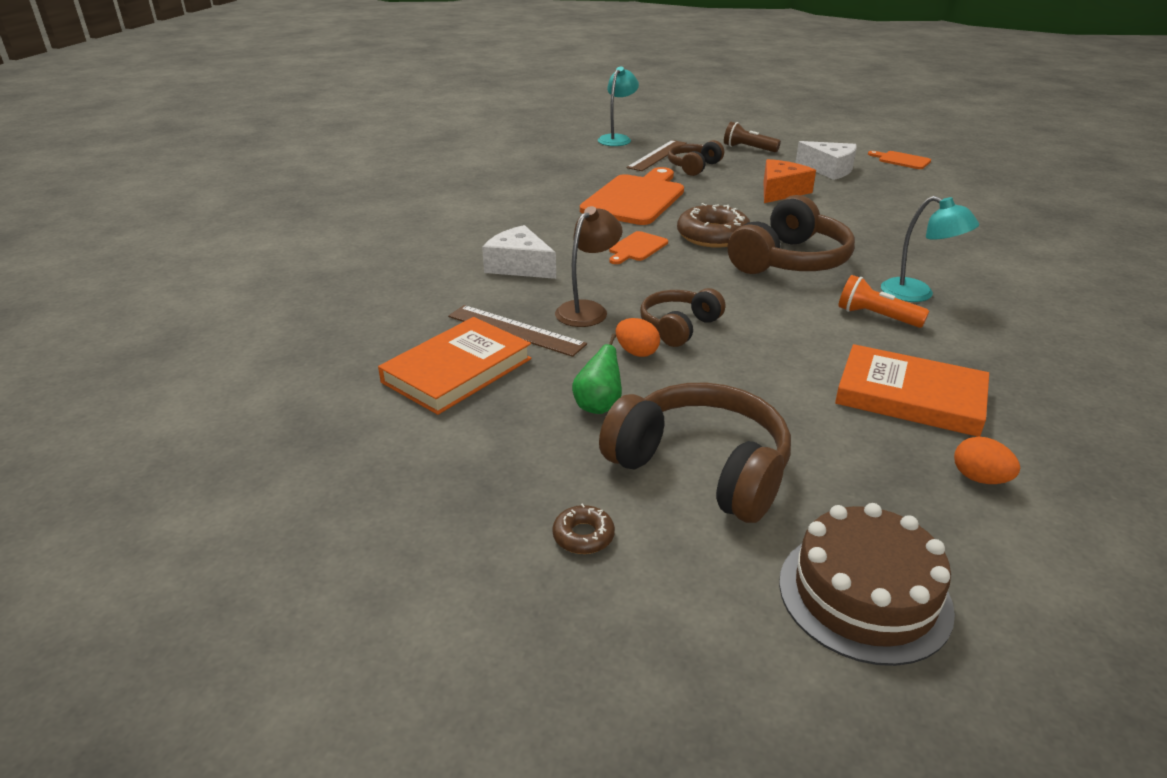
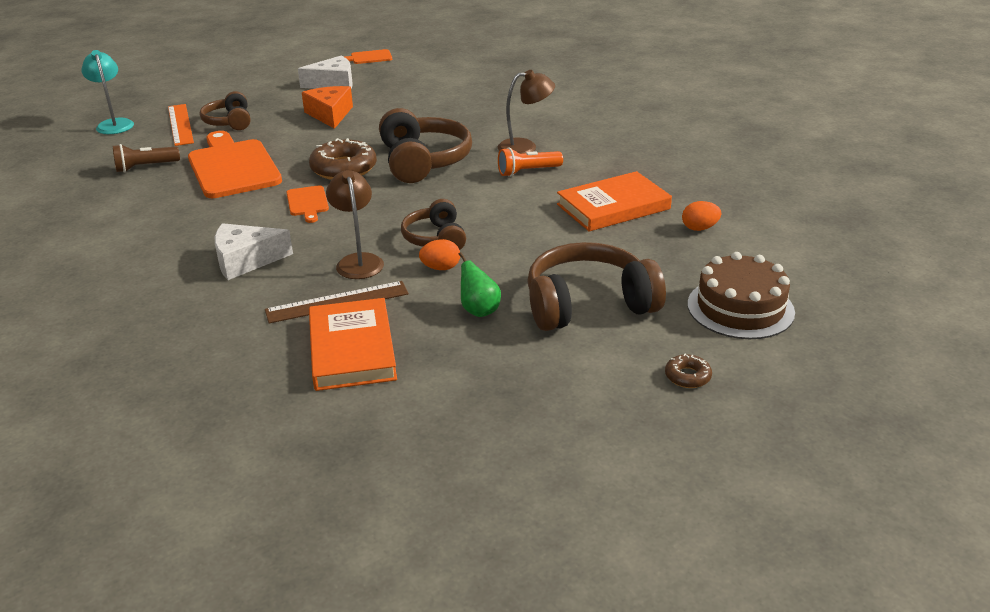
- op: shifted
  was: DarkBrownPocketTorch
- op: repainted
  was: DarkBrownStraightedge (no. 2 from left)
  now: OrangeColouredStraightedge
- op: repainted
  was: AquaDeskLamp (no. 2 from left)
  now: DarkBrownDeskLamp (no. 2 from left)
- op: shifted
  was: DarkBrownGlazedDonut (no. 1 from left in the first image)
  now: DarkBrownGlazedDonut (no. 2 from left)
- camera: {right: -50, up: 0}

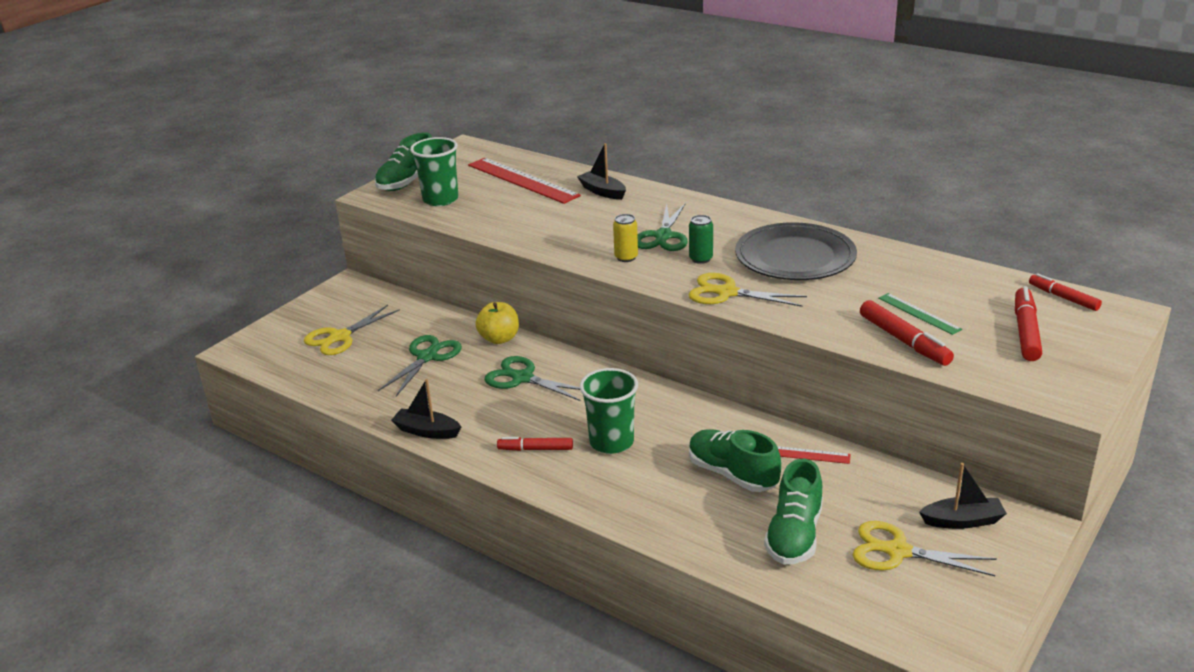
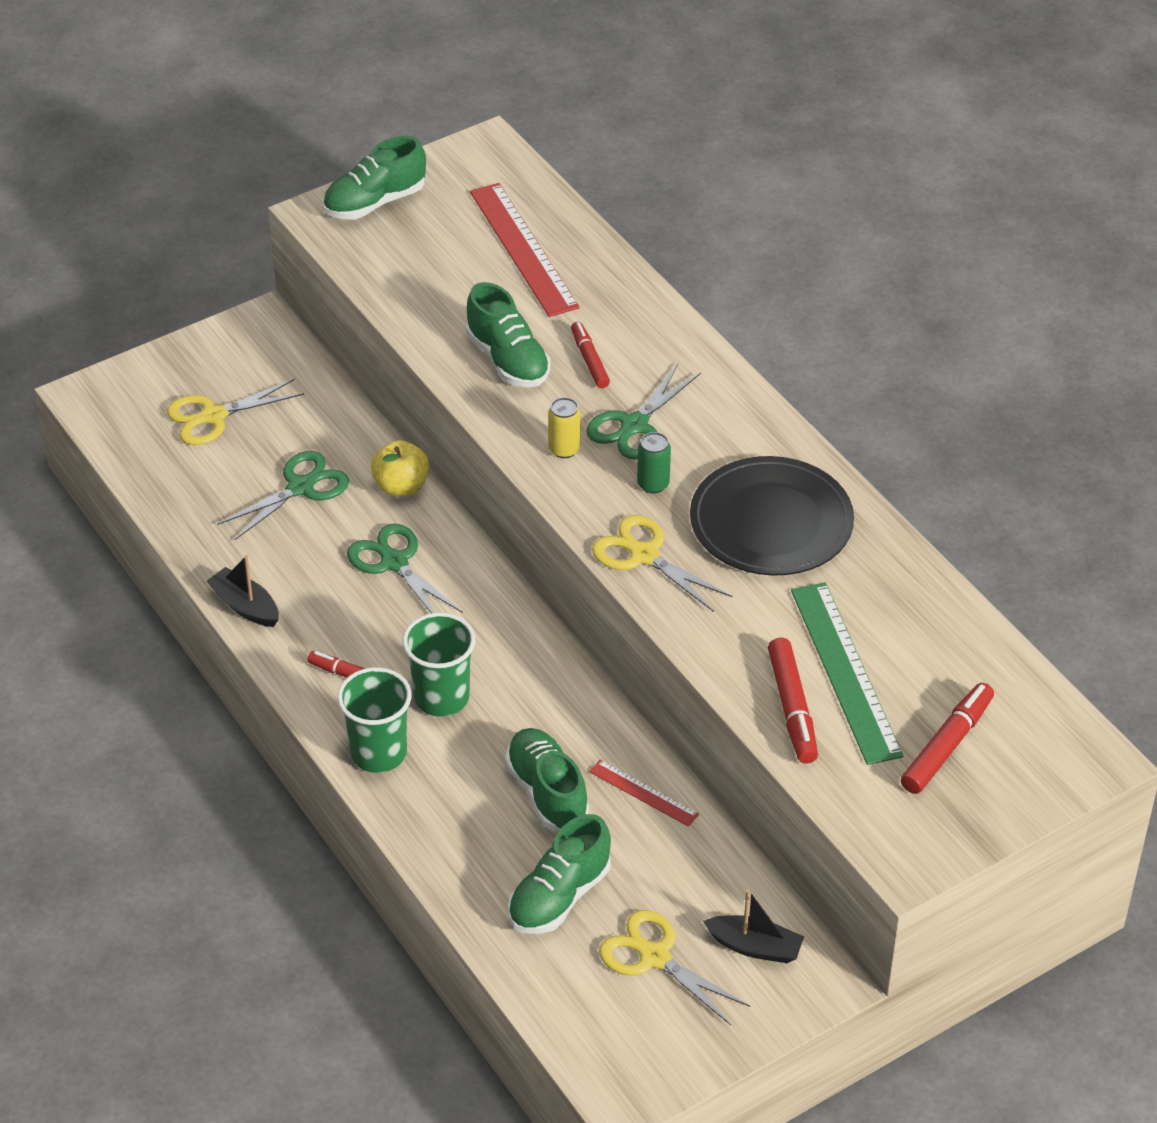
- op: shifted
  was: EmeraldBeaker (no. 1 from left)
- op: gone
  was: JetBlackBoat (no. 2 from left)
- op: shifted
  was: CrimsonMarkerPen (no. 4 from left in the first image)
  now: CrimsonMarkerPen (no. 2 from left)
- op: scaled
  was: EmeraldStraightedge
  ratio: 1.94
- op: new
  now: EmeraldSneaker (no. 2 from left)
- camera: {right: 20, up: 15}

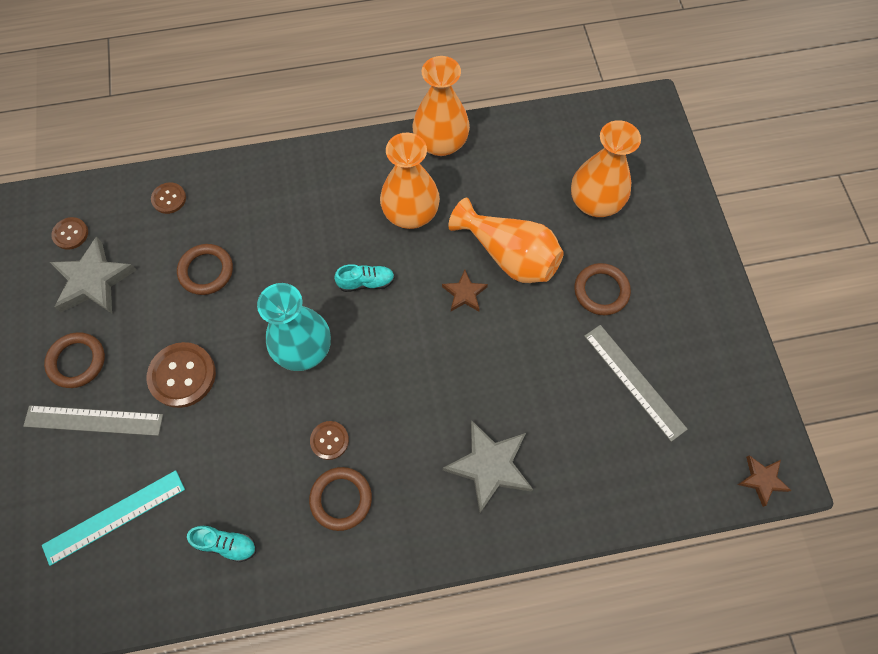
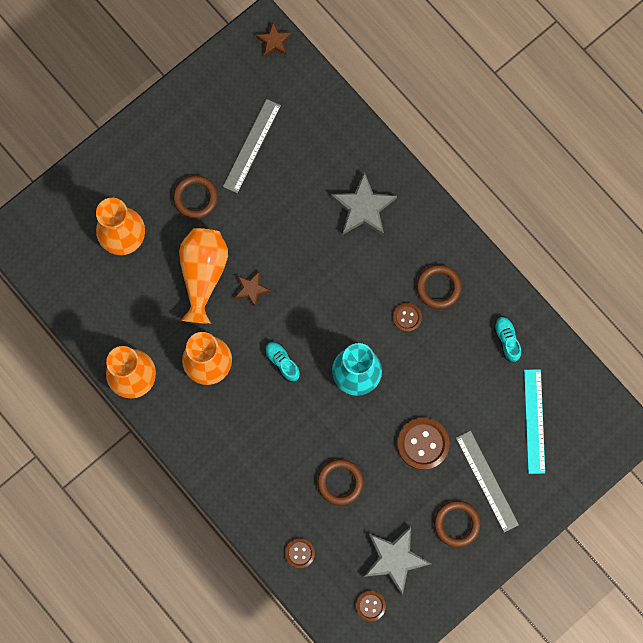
- op: rotated
  was: AquaStraightedge
  clockwise: 60
- camera: {right: -120, up: 10}

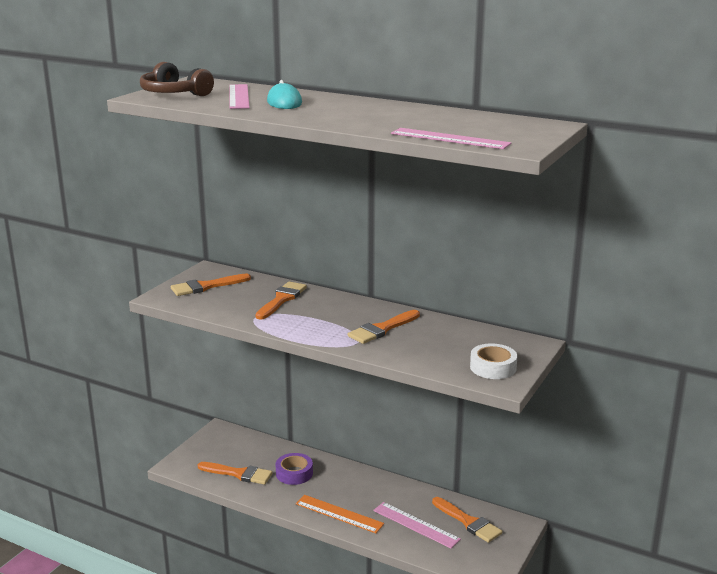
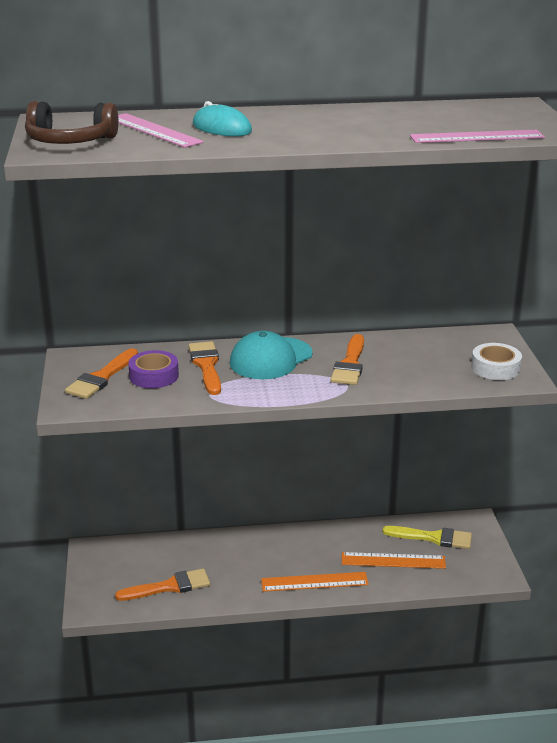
- op: shifted
  was: VioletRollOfTape
- op: repainted
  was: OrangeColouredBrush (no. 5 from left)
  now: YellowBrush
- op: repainted
  was: RosePinkStraightedge (no. 2 from left)
  now: OrangeColouredStraightedge (no. 2 from left)
- op: new
  now: AquaBaseballCap
- camera: {right: -35, up: 5}

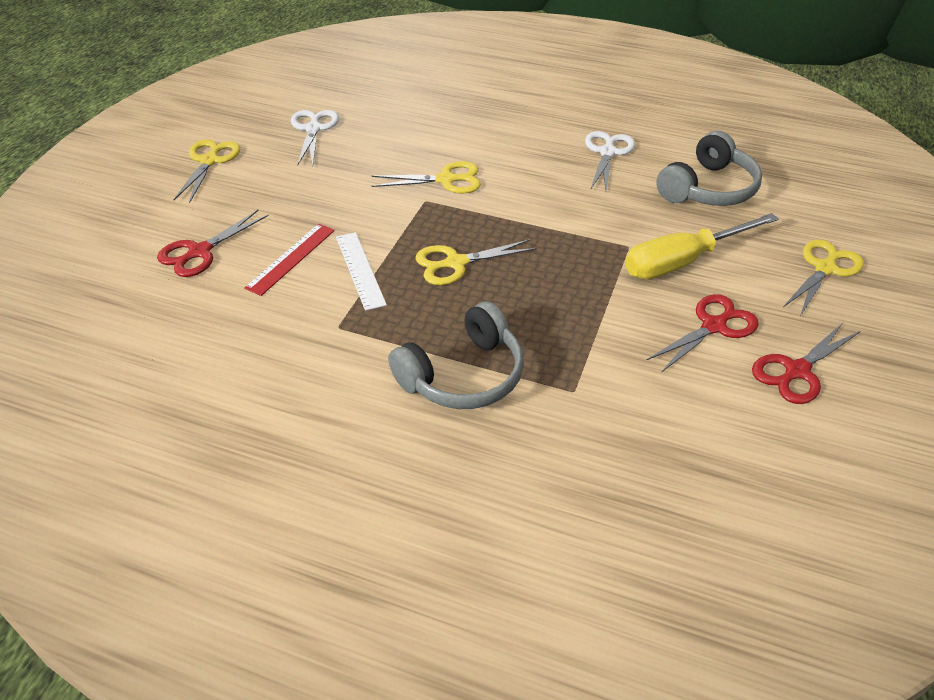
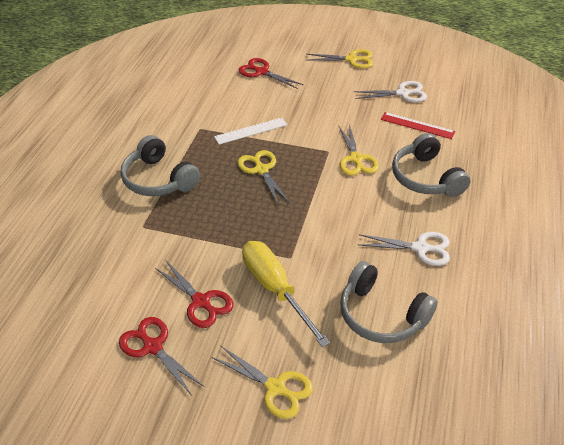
- op: shifted
  was: CrimsonStraightedge
- op: new
  now: GreyOverEarHeadphones (no. 3 from left)
- camera: {right: 85, up: 0}

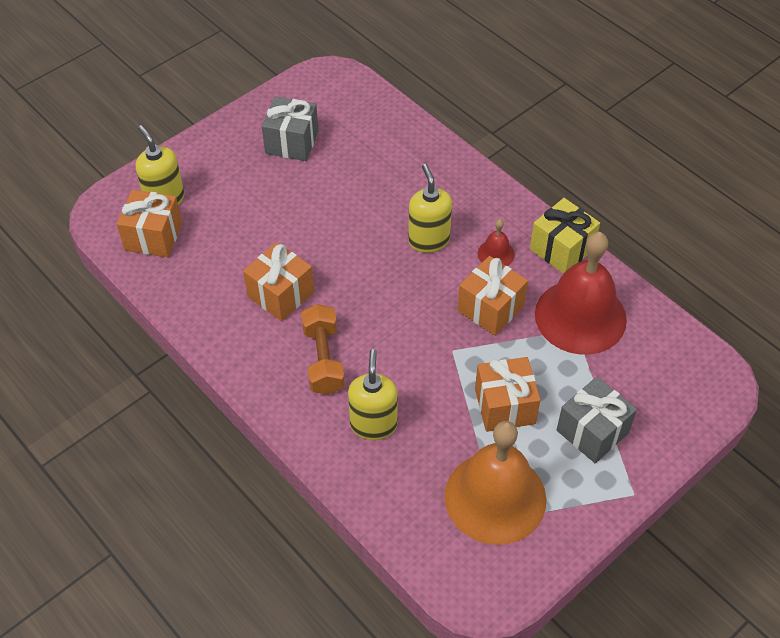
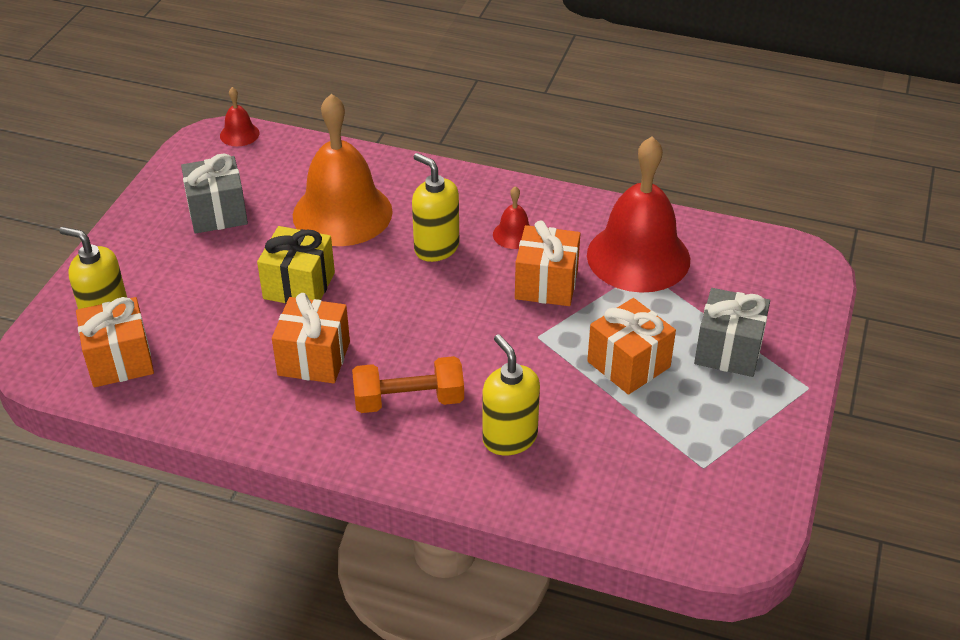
- op: shifted
  was: YellowPresent
- op: rotated
  was: OrangeColouredHandWeight
  clockwise: -60
- op: shifted
  was: OrangeColouredBell
- op: new
  now: CrimsonBell (no. 1 from left)
- camera: {right: -30, up: -10}

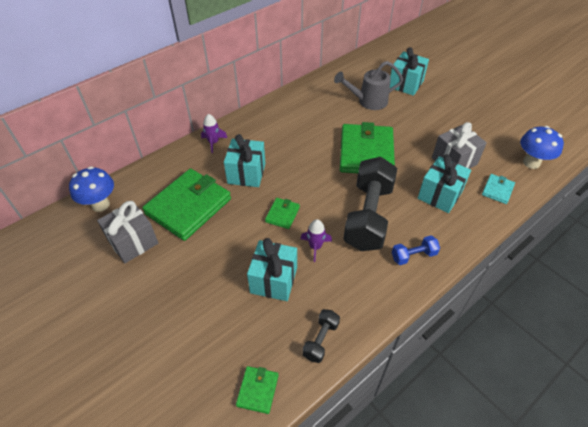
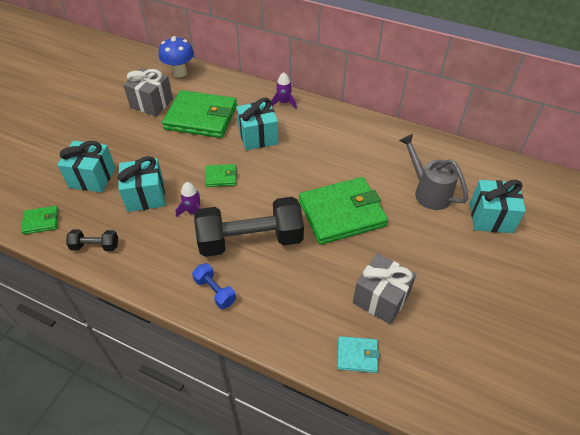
- op: gone
  was: CobaltMushroom (no. 2 from left)
- op: shifted
  was: AquaPresent (no. 4 from left in the first image)
  now: AquaPresent (no. 1 from left)
- camera: {right: 65, up: 0}

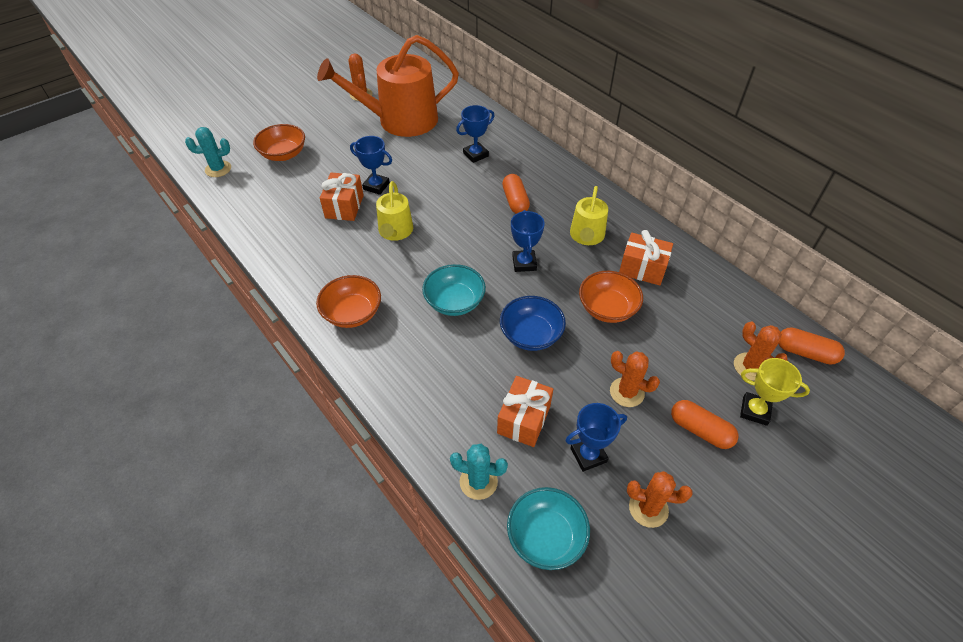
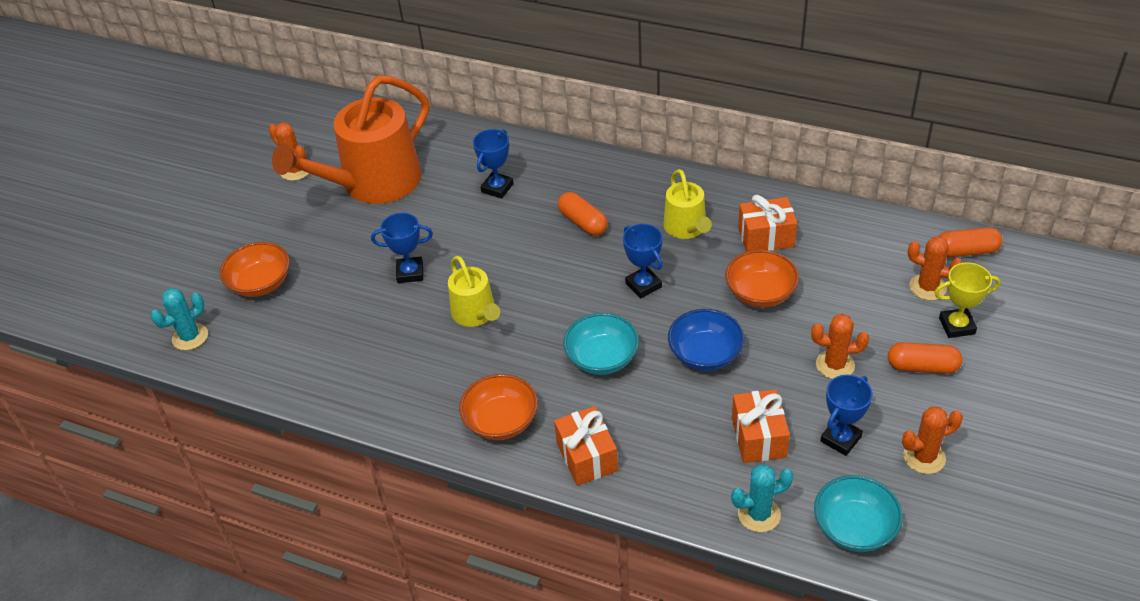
- op: shifted
  was: OrangeColouredPresent (no. 1 from left)
- camera: {right: -25, up: -5}

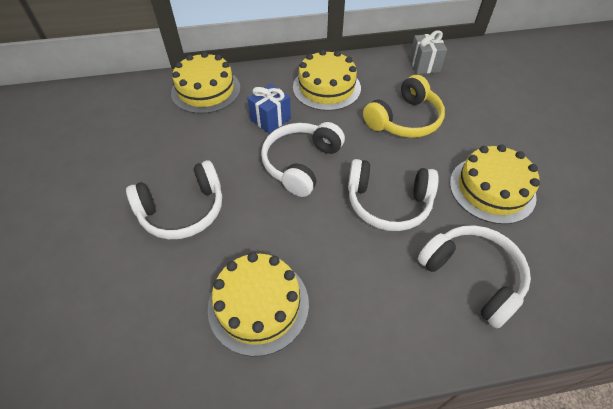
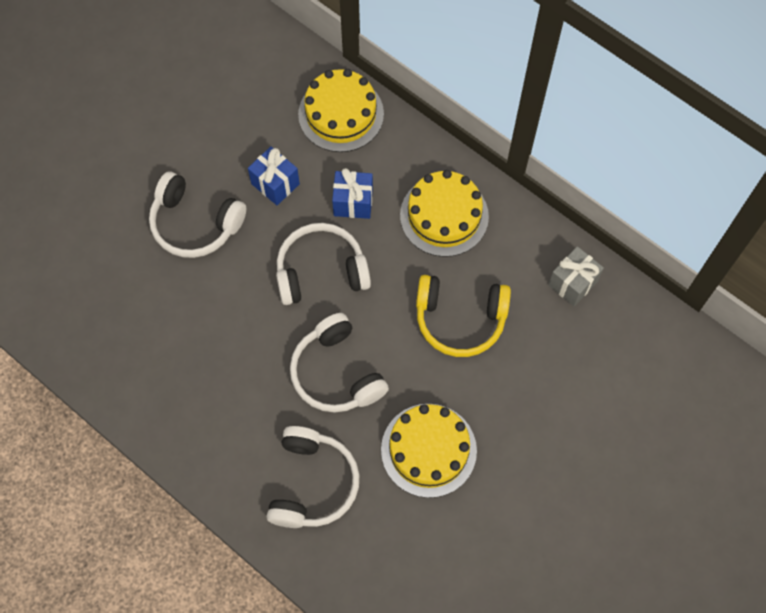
- op: gone
  was: YellowLayerCake (no. 2 from left)
- op: new
  now: CobaltPresent (no. 1 from left)
- camera: {right: 50, up: 15}

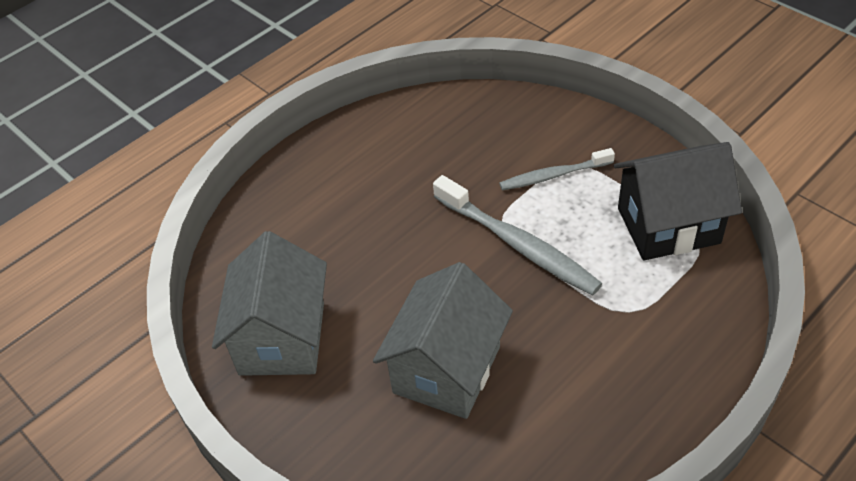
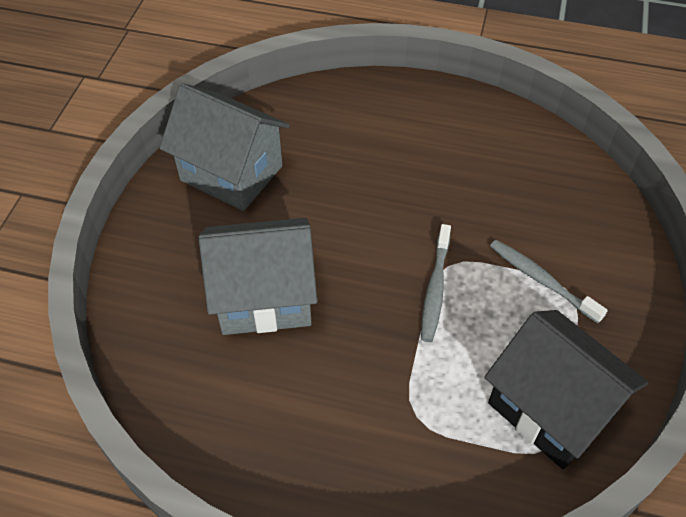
- op: scaled
  was: GreyToothbrush (no. 1 from left)
  ratio: 0.62
- op: rotated
  was: GreyCottage (no. 1 from left)
  clockwise: 60
- camera: {right: 55, up: 5}

